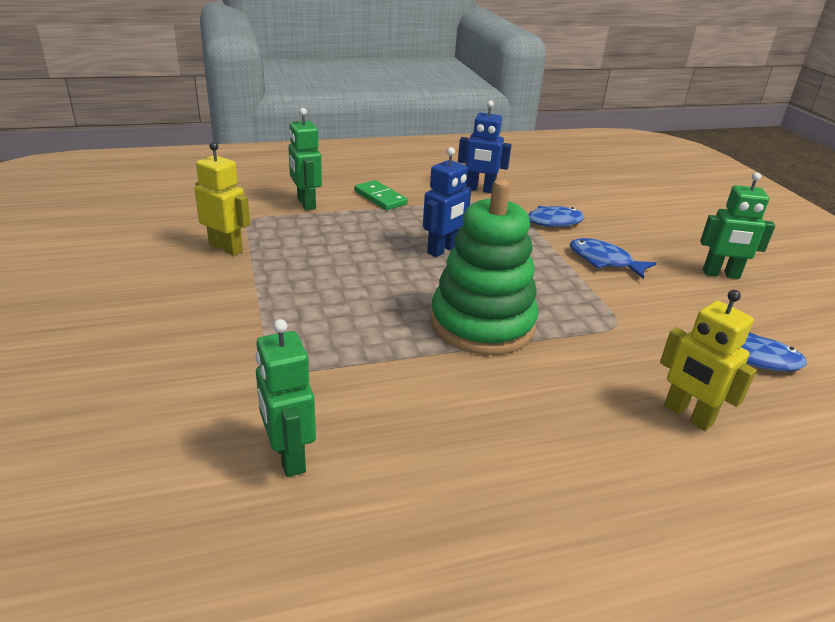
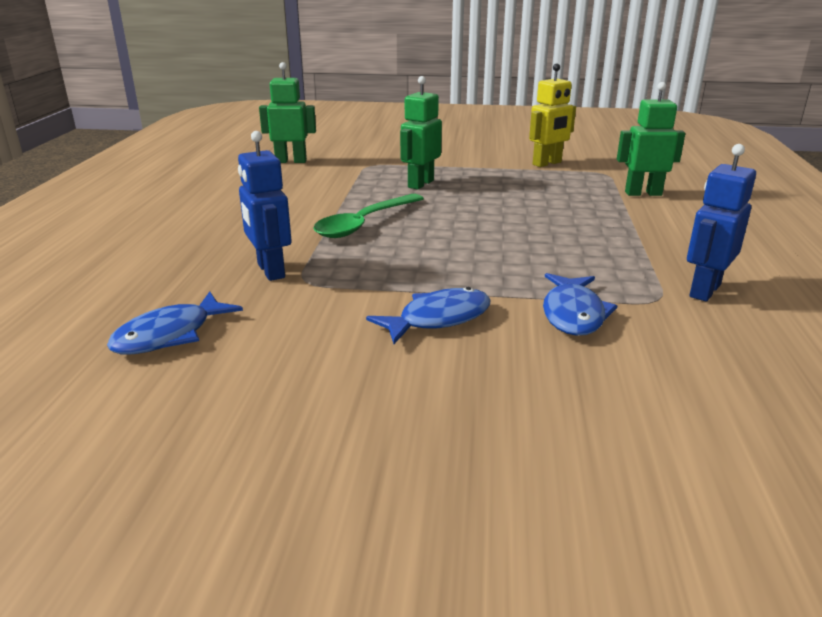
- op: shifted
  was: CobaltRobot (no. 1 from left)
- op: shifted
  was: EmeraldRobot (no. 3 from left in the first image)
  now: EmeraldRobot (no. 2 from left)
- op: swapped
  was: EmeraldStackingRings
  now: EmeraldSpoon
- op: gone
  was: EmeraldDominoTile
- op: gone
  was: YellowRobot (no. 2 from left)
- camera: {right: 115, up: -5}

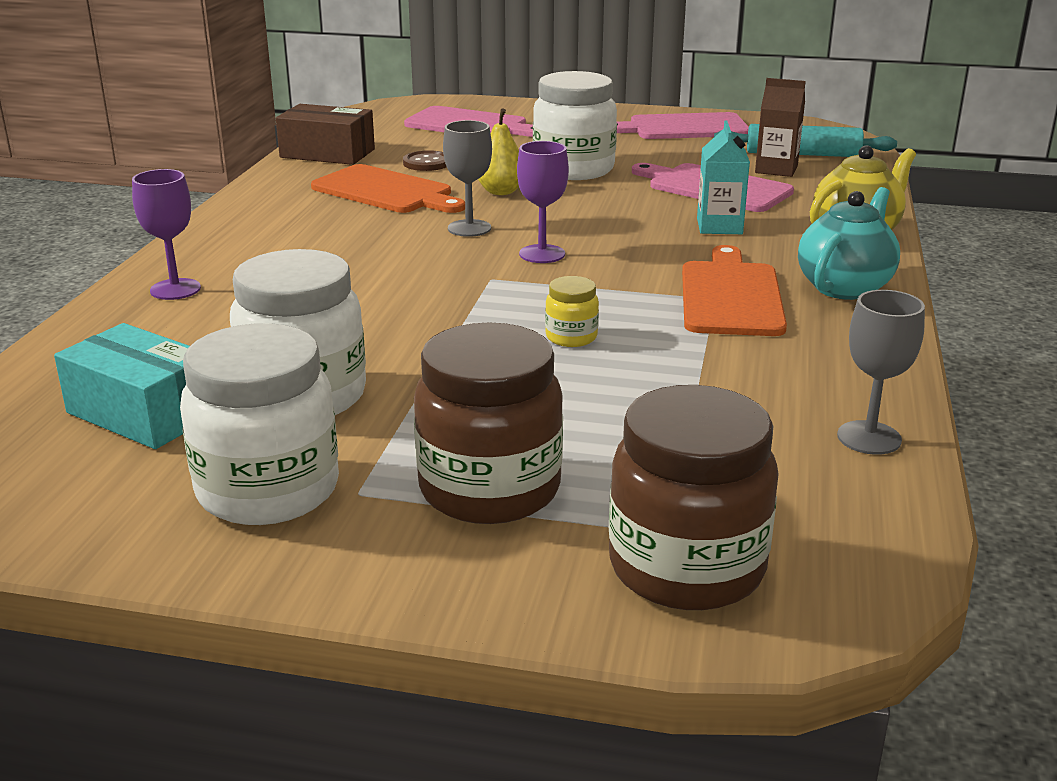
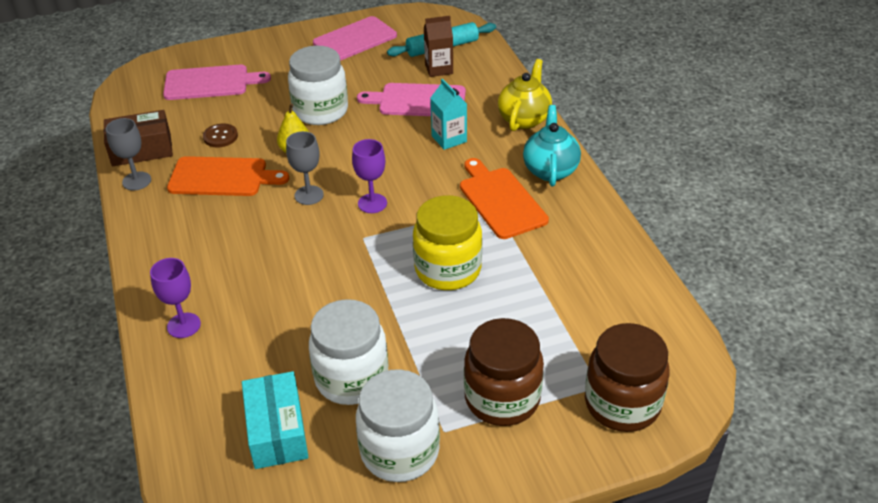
- op: scaled
  was: YellowJamJar
  ratio: 2.17
- op: shifted
  was: GreyGoblet (no. 2 from left in the first image)
  now: GreyGoblet (no. 1 from left)
- op: rotated
  was: AquaPackage
  clockwise: 75
- camera: {right: -30, up: 15}

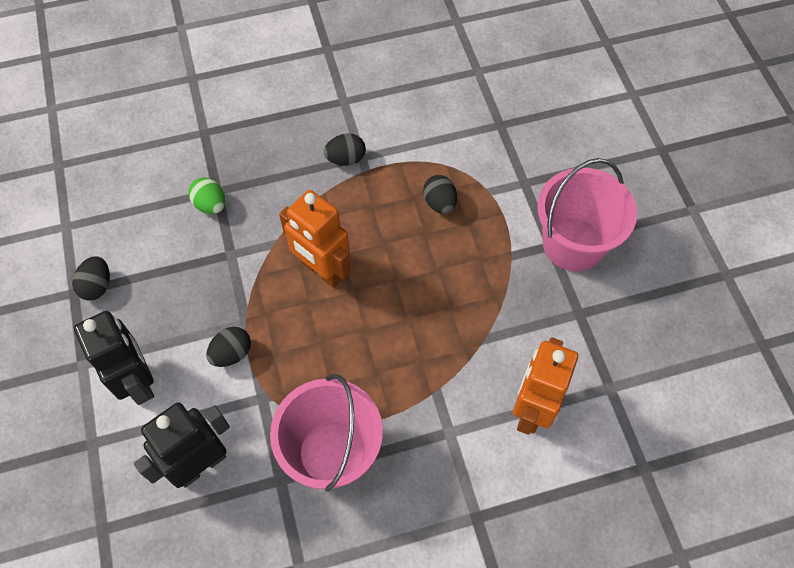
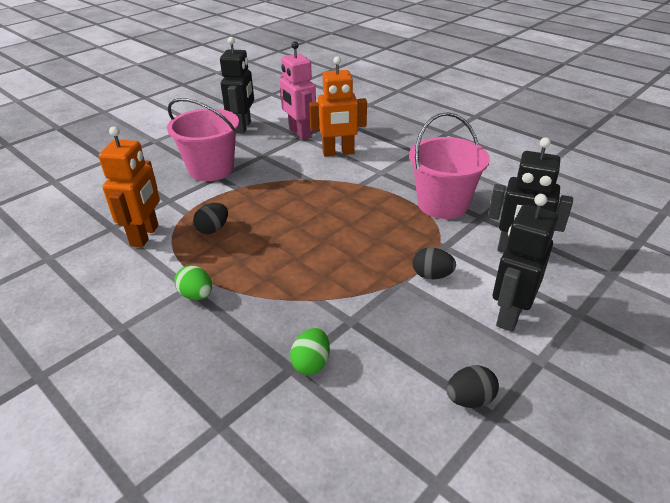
- op: repainted
  was: JetBlackEgg (no. 3 from left)
  now: EmeraldEgg (no. 1 from left)
- op: shifted
  was: OrangeColouredRobot (no. 1 from left)
- op: new
  now: JetBlackRobot (no. 1 from left)
- op: new
  now: RosePinkRobot
- camera: {right: -120, up: -25}

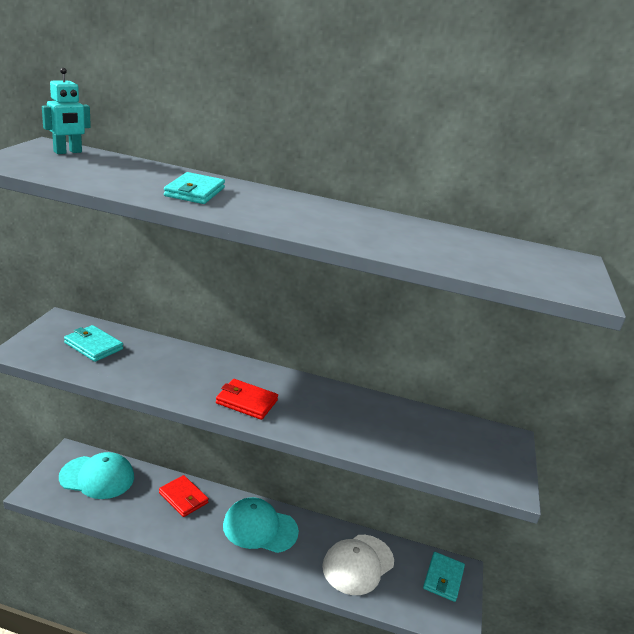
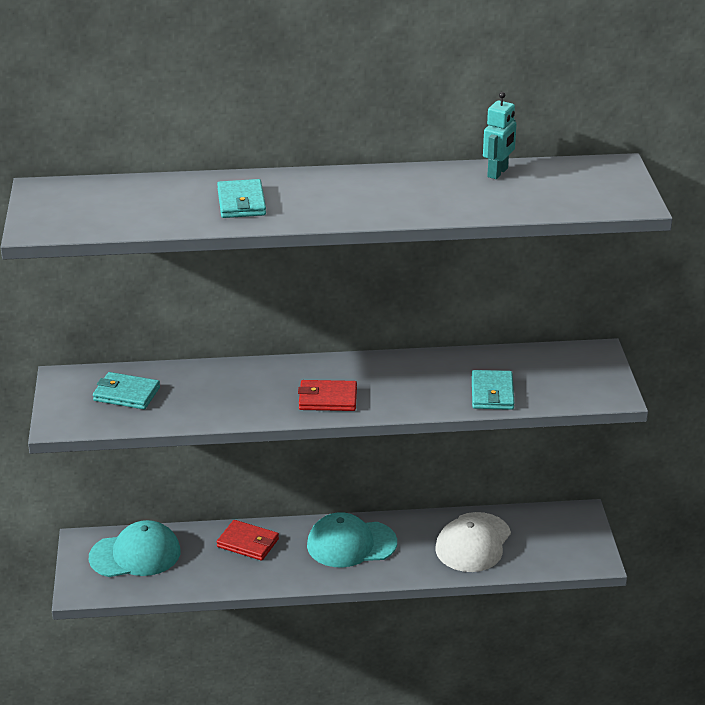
- op: shifted
  was: AquaRobot
- op: shifted
  was: AquaBillfold (no. 3 from left)
- camera: {right: -15, up: 5}

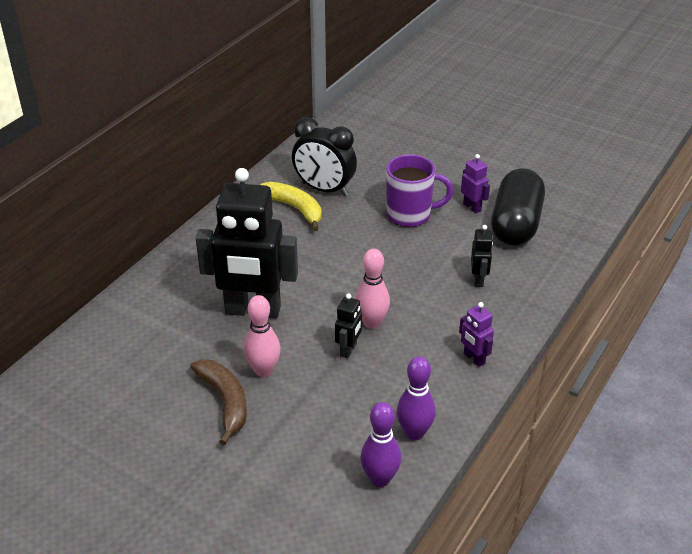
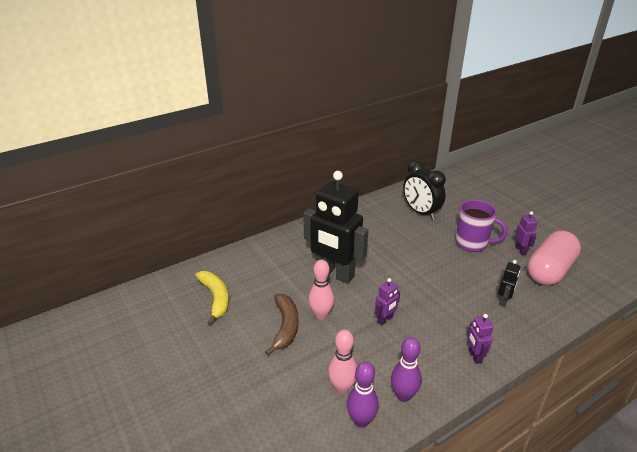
- op: repainted
  was: JetBlackPillShape
  now: RosePinkPillShape
- op: shifted
  was: YellowBanana
- op: shifted
  was: RosePinkBowlingPin (no. 2 from left)
- op: repainted
  was: JetBlackRobot (no. 2 from left)
  now: VioletRobot (no. 1 from left)
- camera: {right: 25, up: -5}

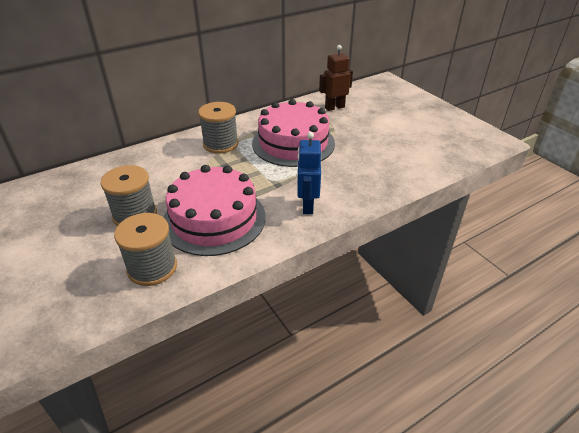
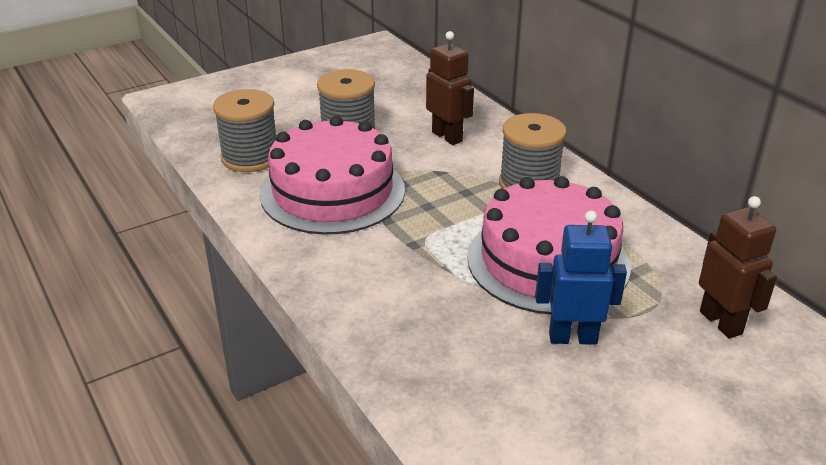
- op: shifted
  was: CobaltRobot
- op: new
  now: DarkBrownRobot (no. 1 from left)
- camera: {right: 90, up: -5}

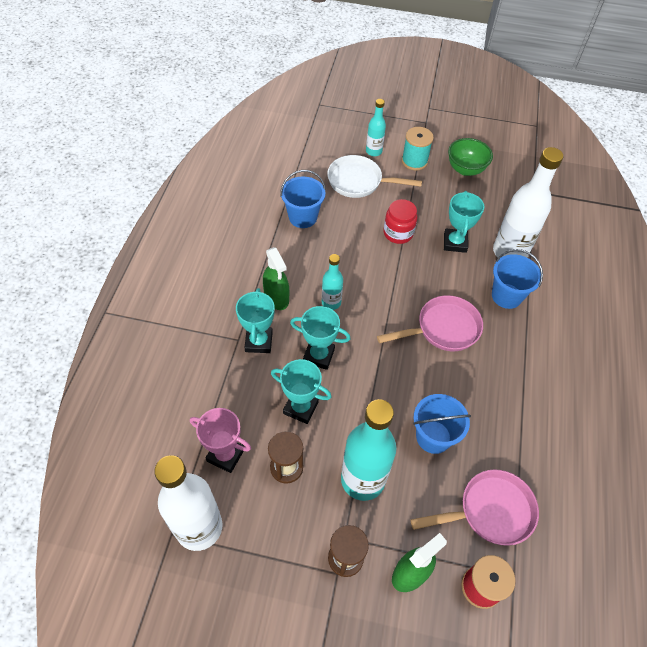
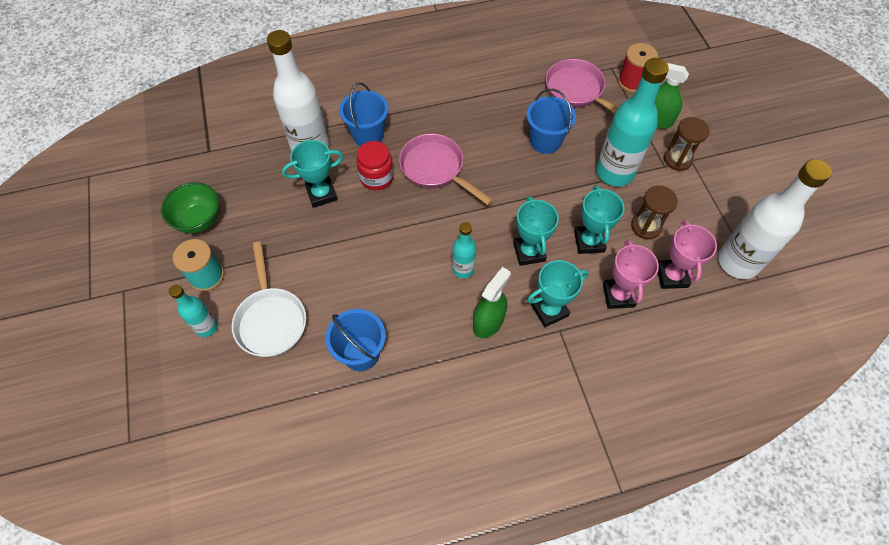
- op: shifted
  was: CrimsonJamJar
- op: new
  now: RosePinkPrizeCup (no. 1 from left)
- camera: {right: -115, up: 5}

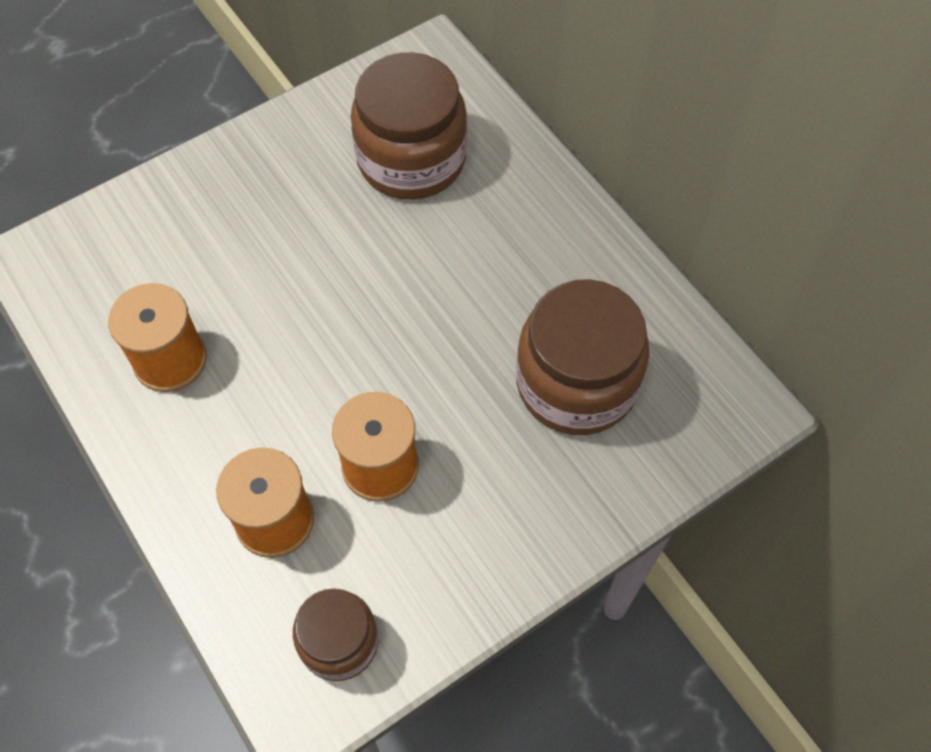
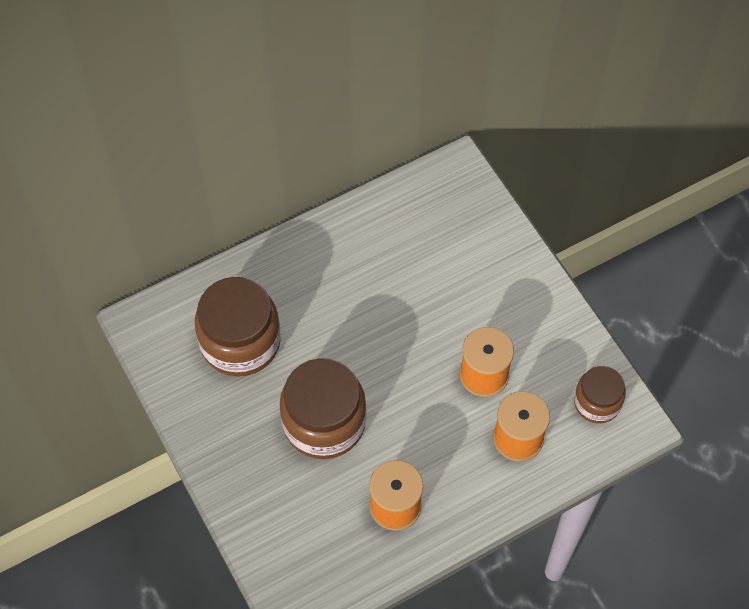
- op: shifted
  was: DarkBrownJamJar (no. 3 from left in the first image)
  now: DarkBrownJamJar (no. 2 from left)
- camera: {right: -85, up: 0}

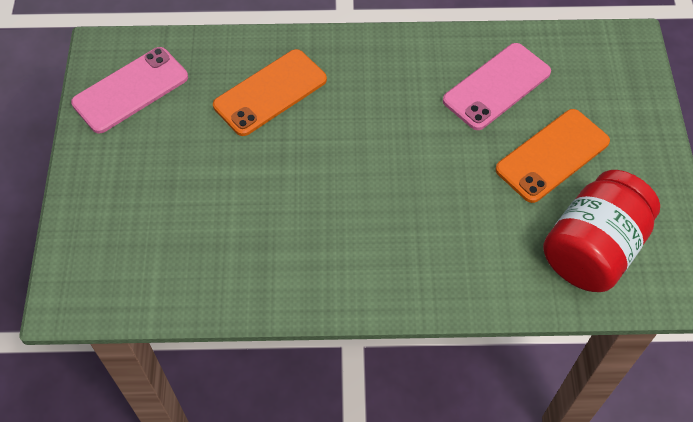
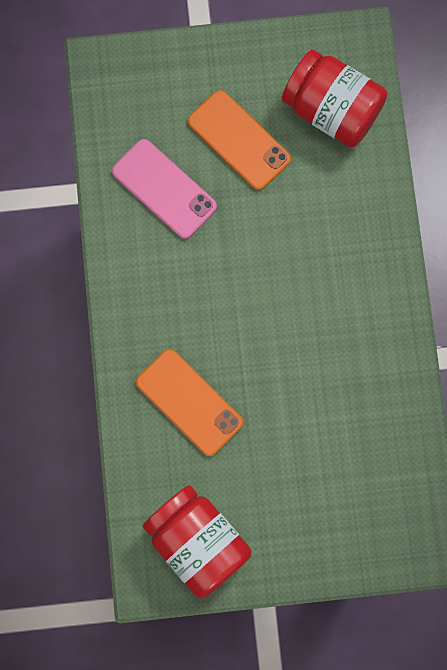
- op: swapped
  was: RosePinkSmartphone (no. 1 from left)
  now: CrimsonJamJar (no. 1 from left)
- camera: {right: -95, up: 20}

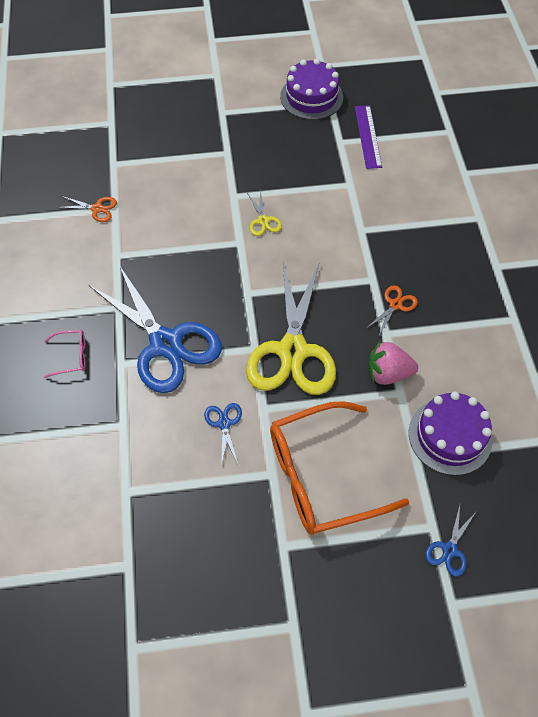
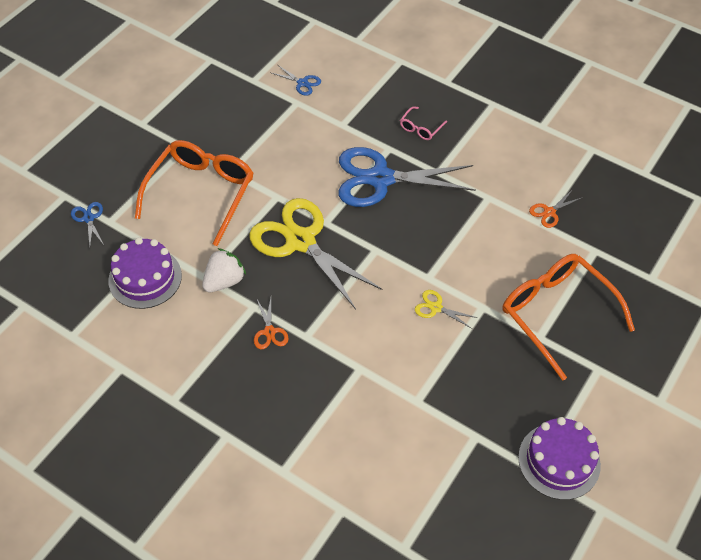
- op: gone
  was: VioletStraightedge
- op: repainted
  was: RosePinkToyStrawberry
  now: WhiteToyStrawberry
- op: shifted
  was: CobaltScissors (no. 2 from left)
- op: new
  now: OrangeColouredEyeglasses (no. 2 from left)
- camera: {right: 130, up: -5}

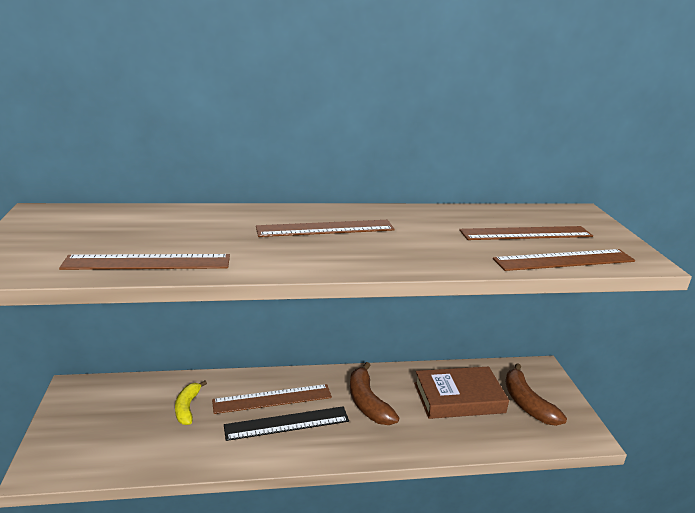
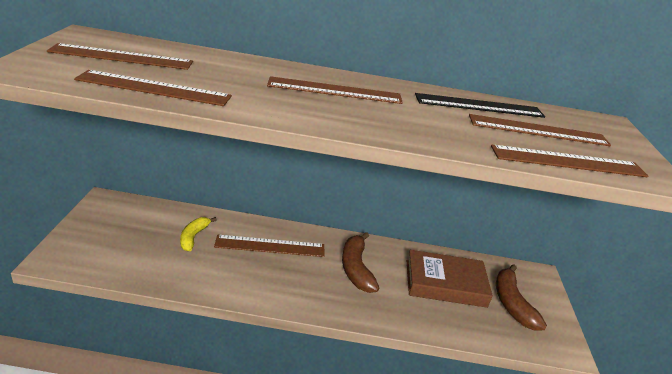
- op: shifted
  was: JetBlackStraightedge
- op: new
  now: DarkBrownStraightedge (no. 1 from left)
- camera: {right: 10, up: 5}

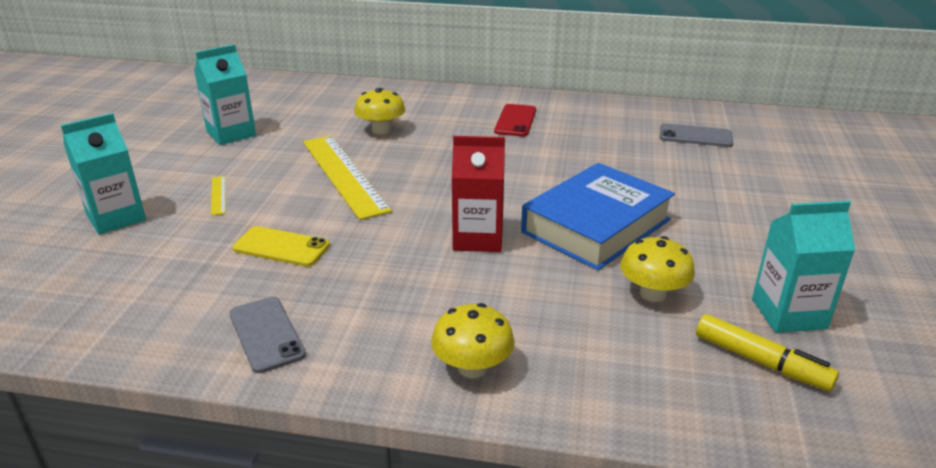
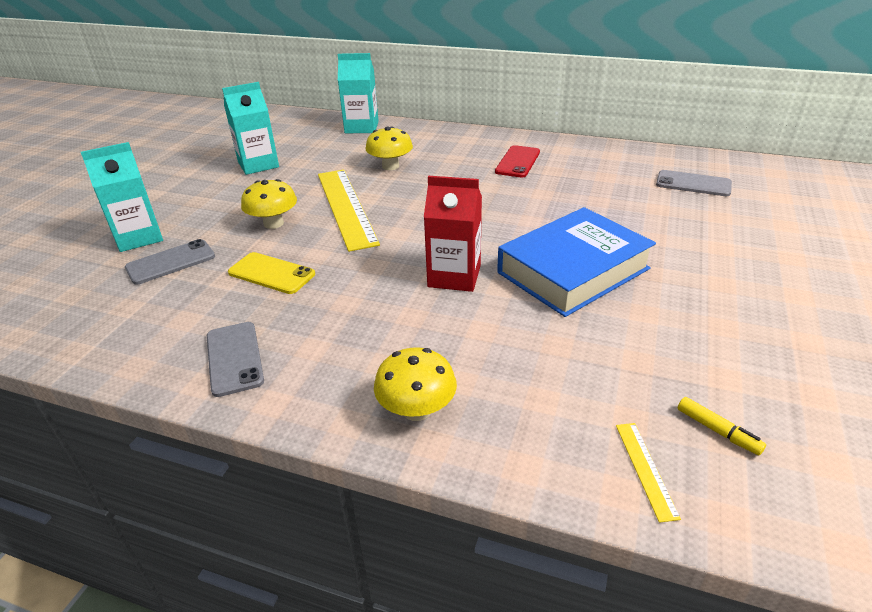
- op: shifted
  was: YellowStraightedge (no. 1 from left in the first image)
  now: YellowStraightedge (no. 2 from left)
- op: shifted
  was: AquaJuiceCarton (no. 3 from left)
- op: shifted
  was: YellowMushroom (no. 3 from left in the first image)
  now: YellowMushroom (no. 1 from left)
- op: scaled
  was: YellowMarkerPen
  ratio: 0.6
- op: new
  now: GreySmartphone (no. 1 from left)
- camera: {right: 10, up: 5}

